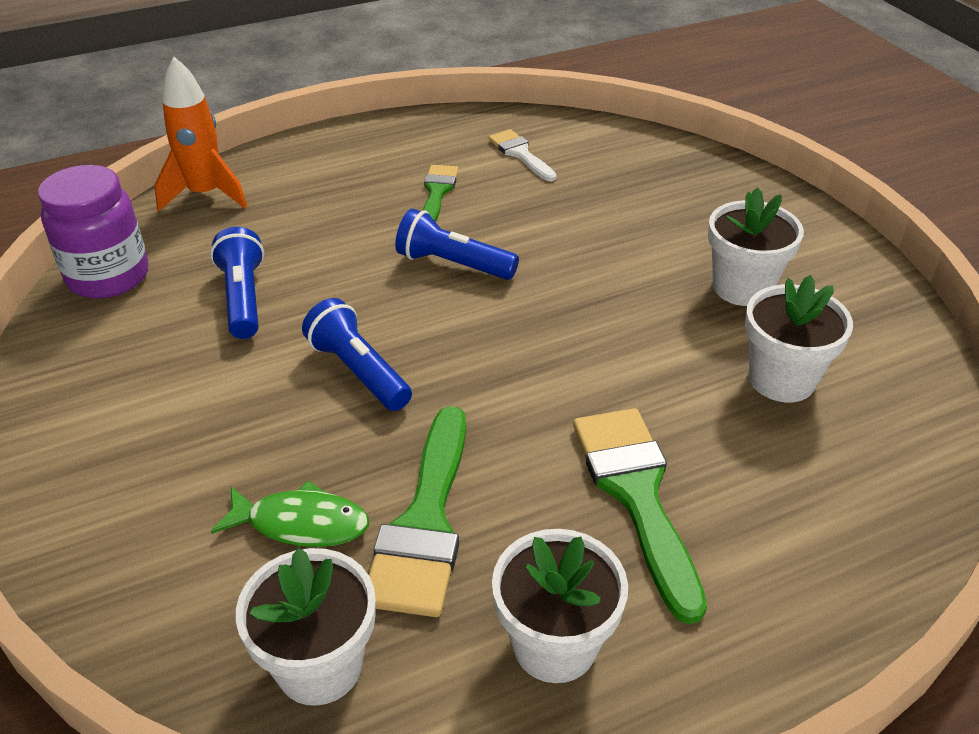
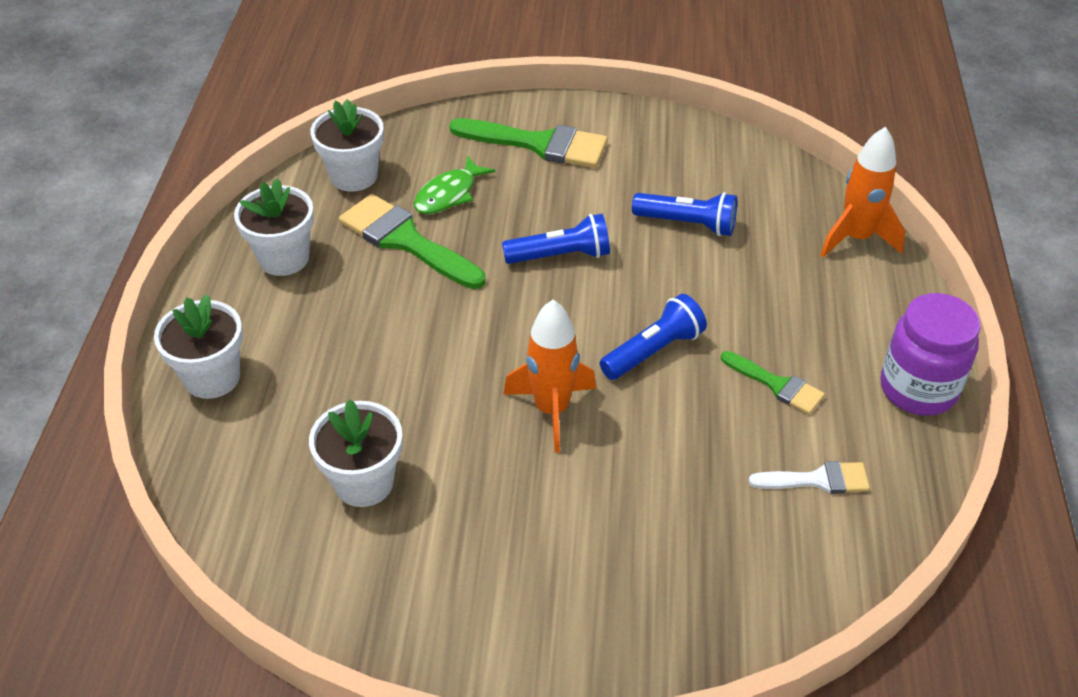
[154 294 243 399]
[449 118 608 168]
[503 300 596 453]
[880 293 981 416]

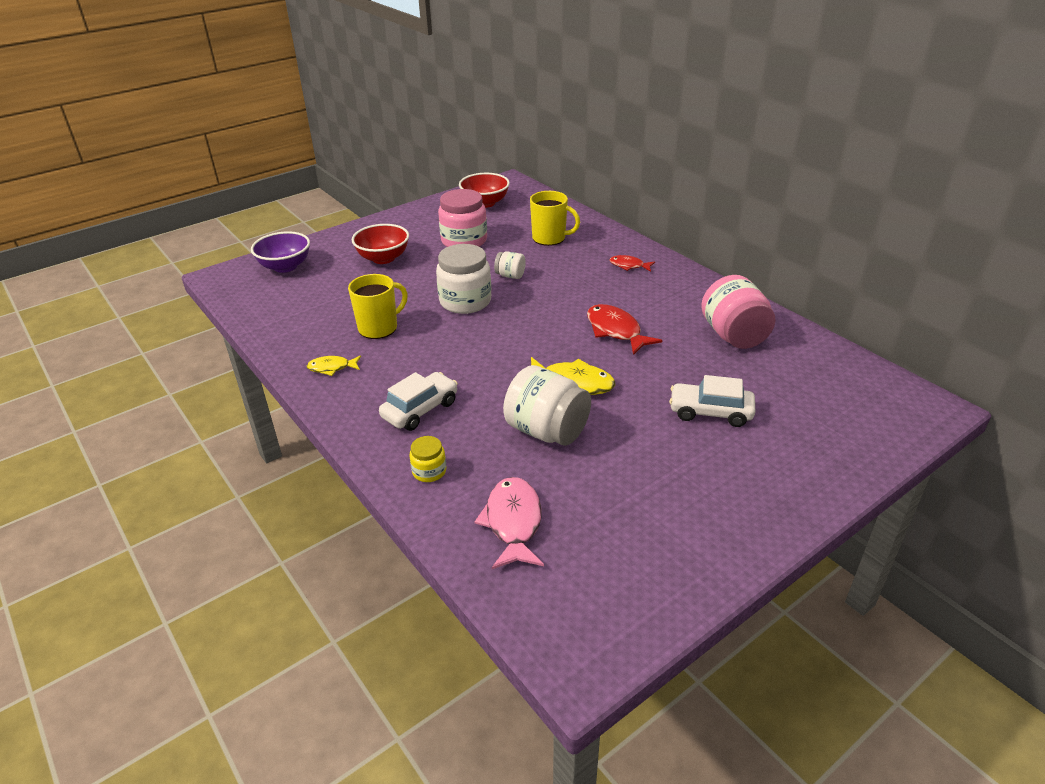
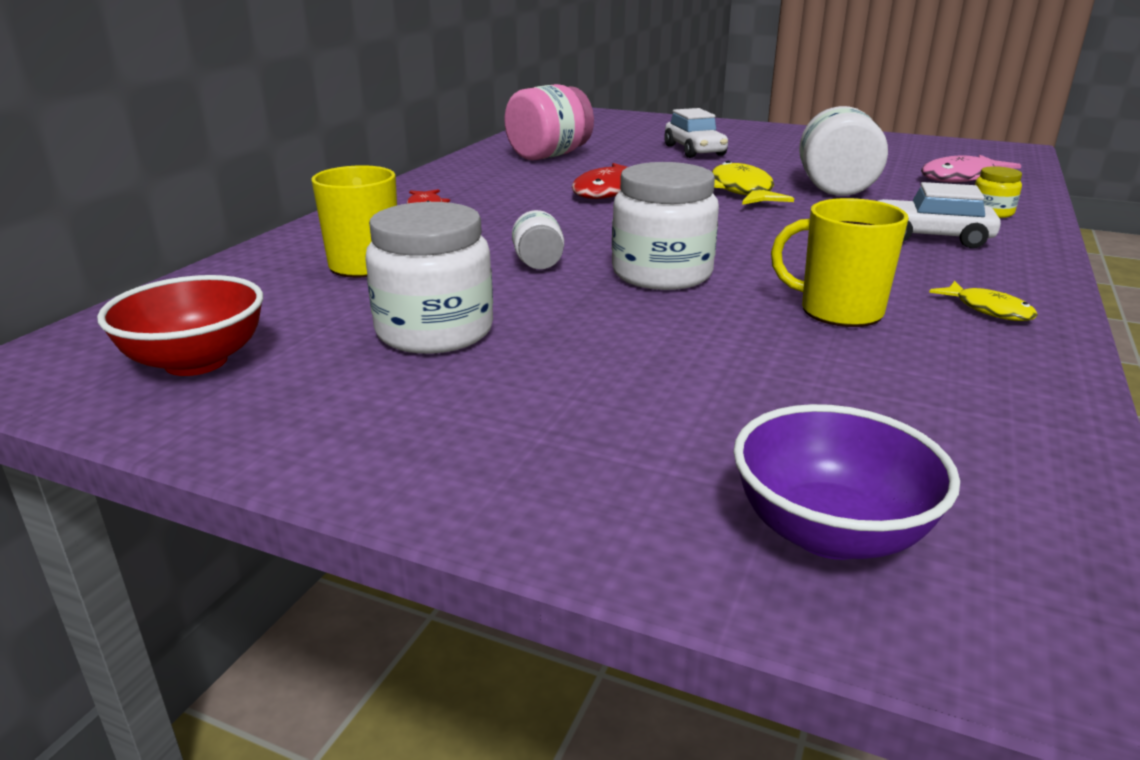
[365 202 493 354]
[352 224 409 264] (first image)

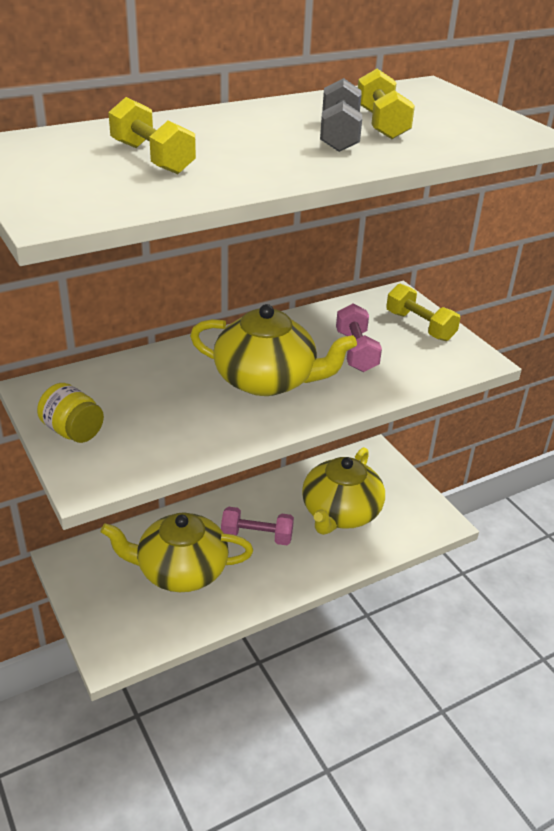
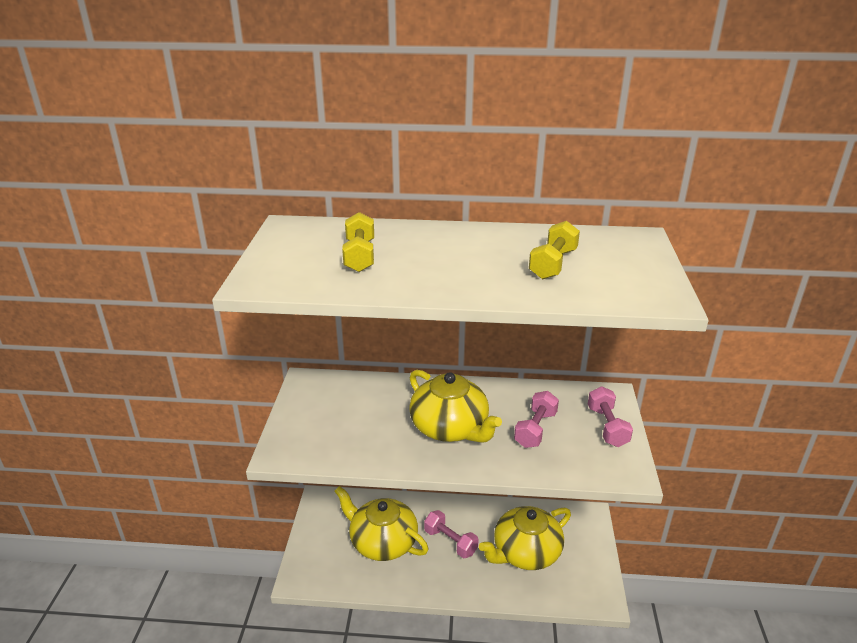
[588 386 633 447]
[37 383 104 443] (first image)
[320 78 362 152] (first image)

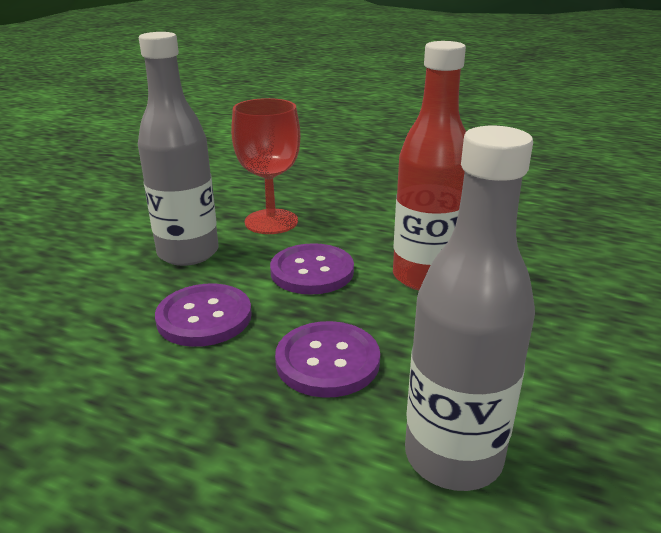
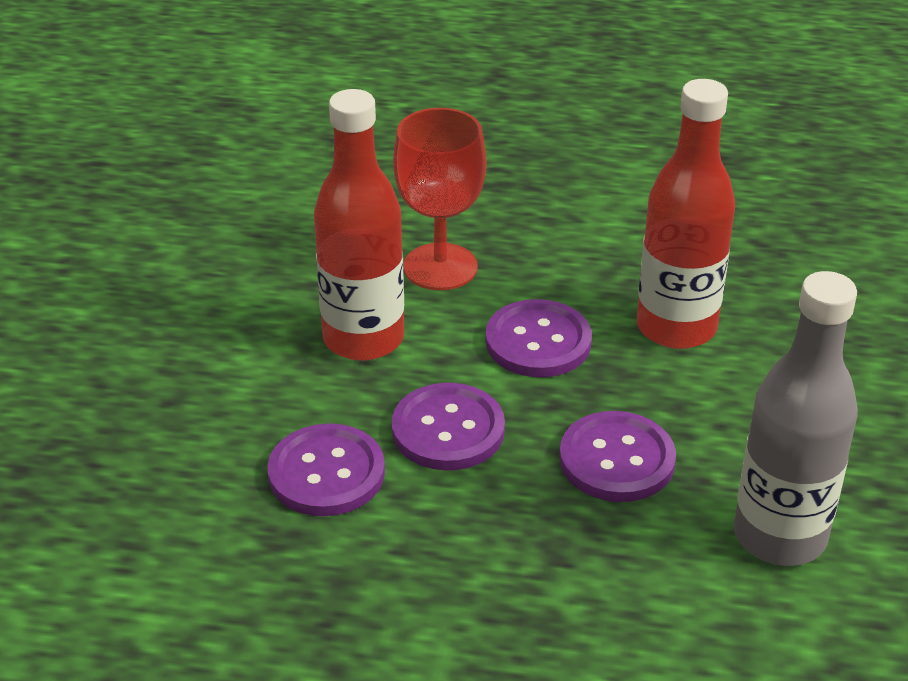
[267 423 385 516]
[314 89 404 361]

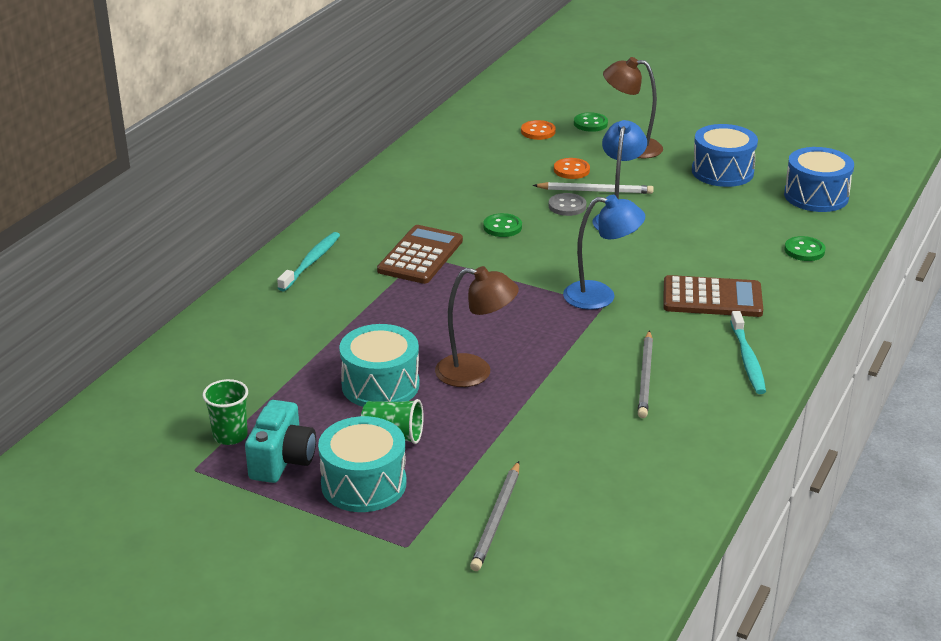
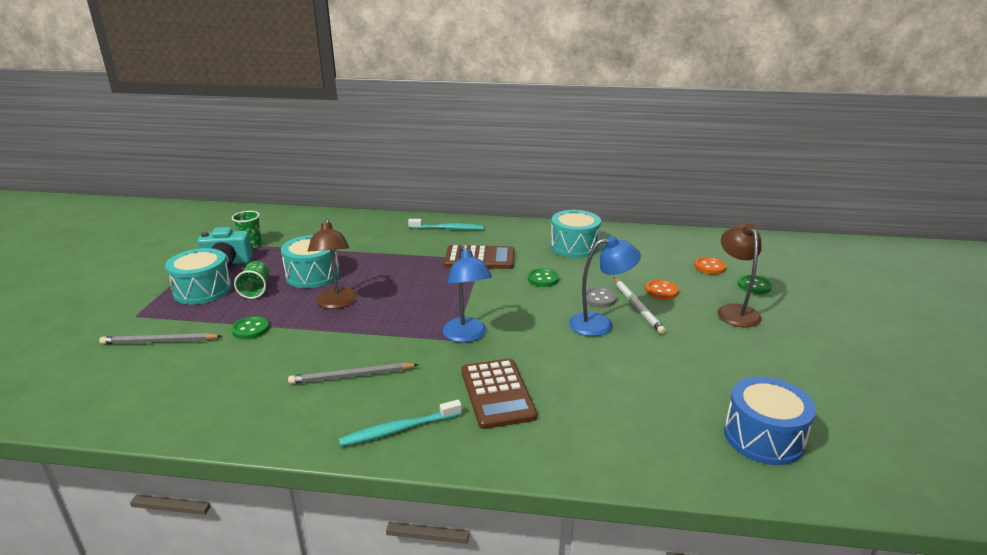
[231 316 269 339]
[550 210 601 258]
[692 124 758 187] (first image)

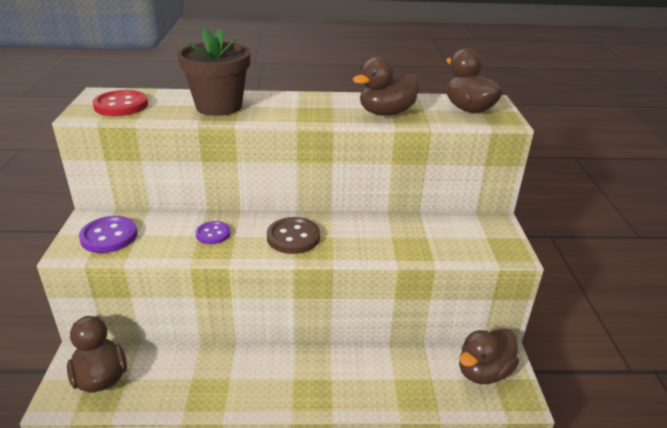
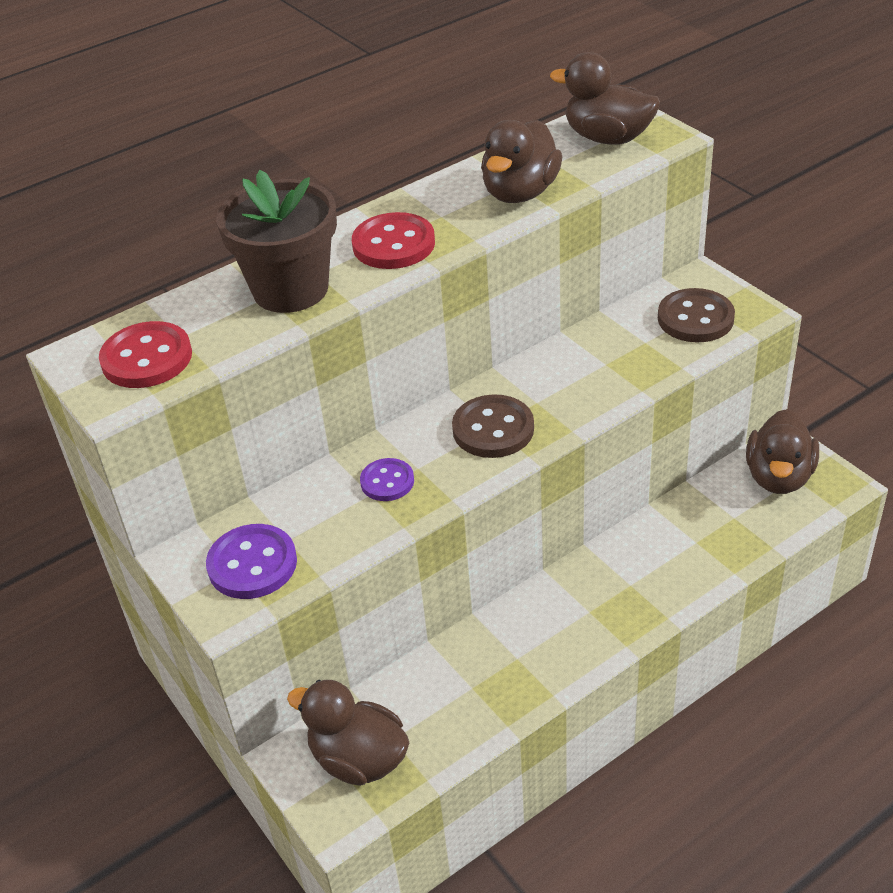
[352 212 435 269]
[658 288 735 342]

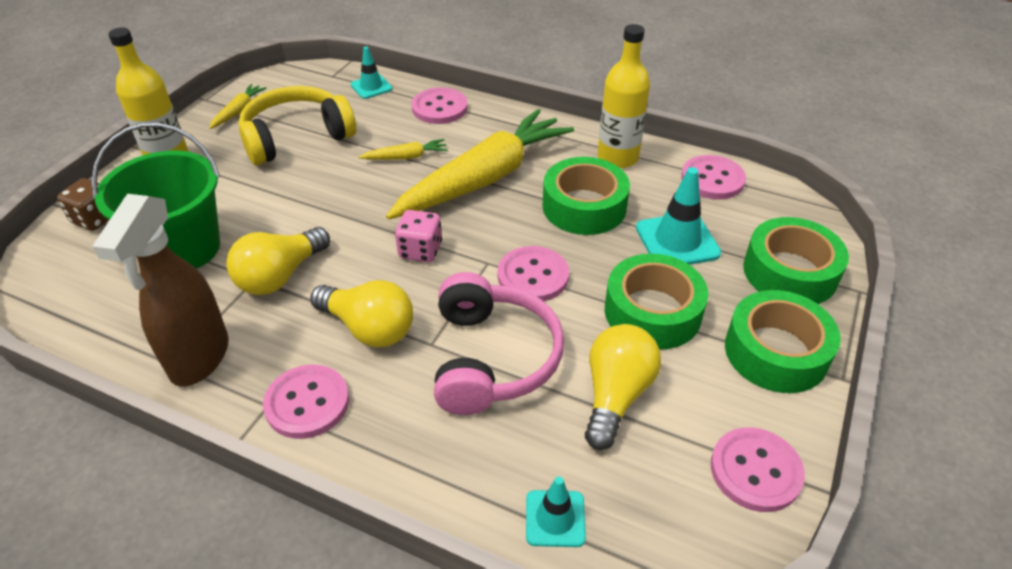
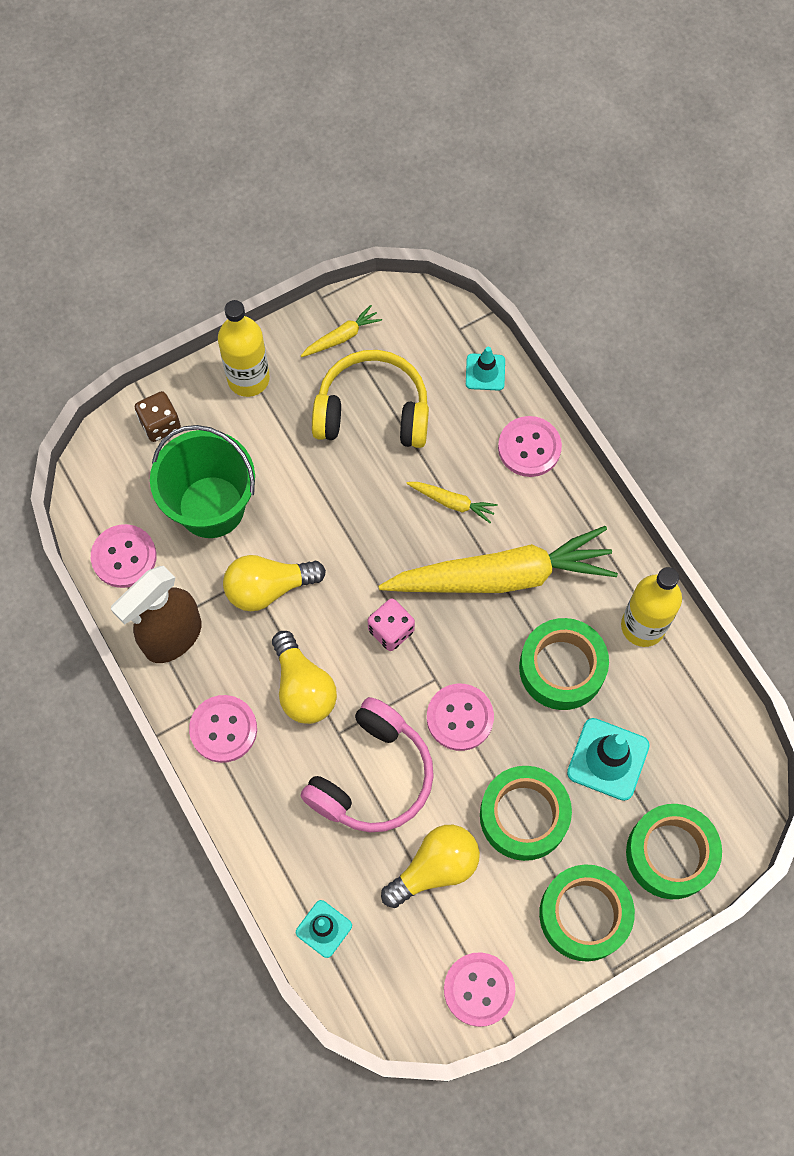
[91 524 157 588]

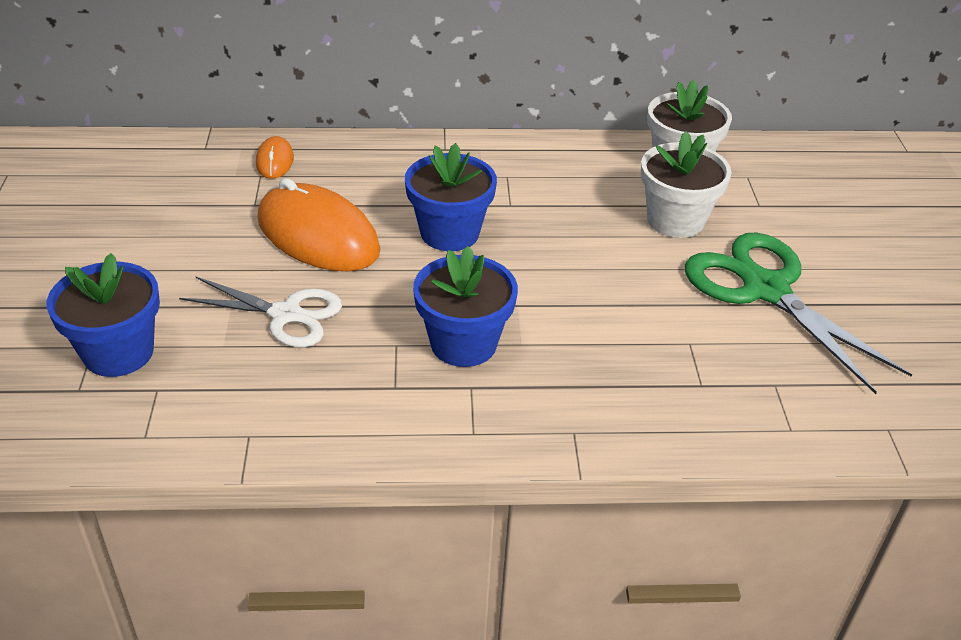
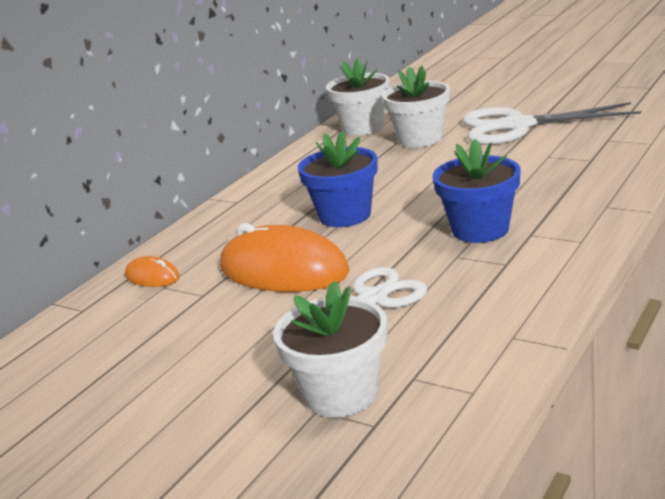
[221 223 350 292]
[273 281 387 418]
[462 102 641 145]

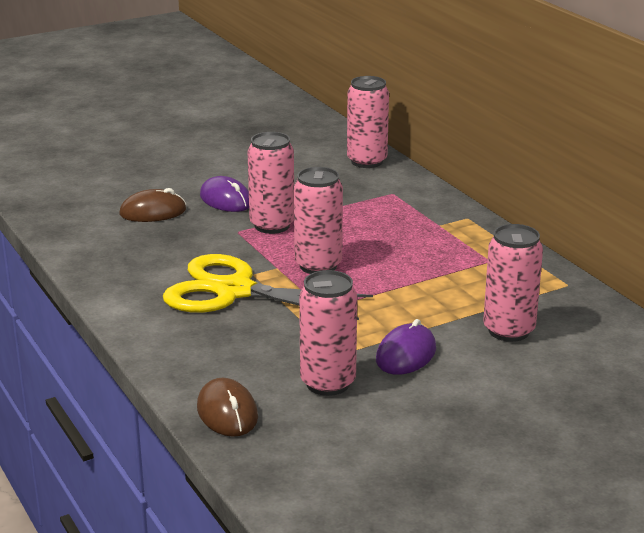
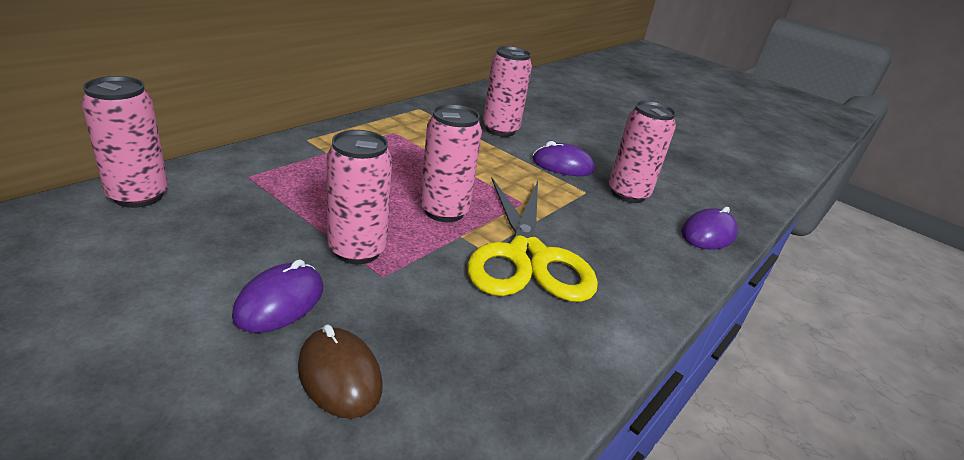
[681 207 738 250]

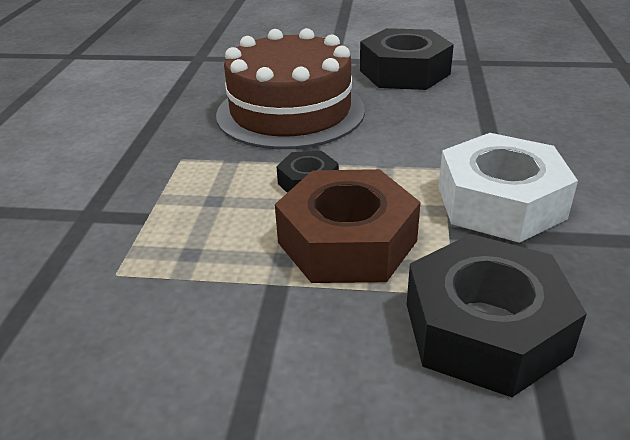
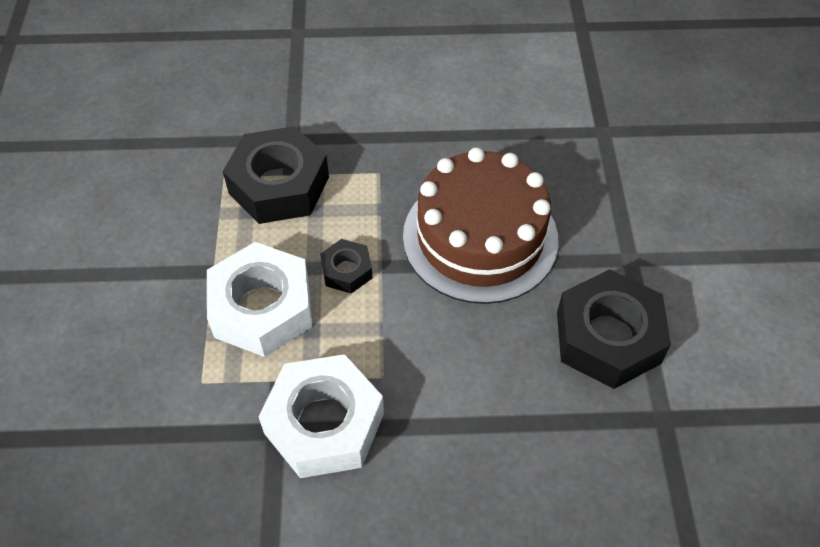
[207 242 312 357]
[223 126 329 224]

